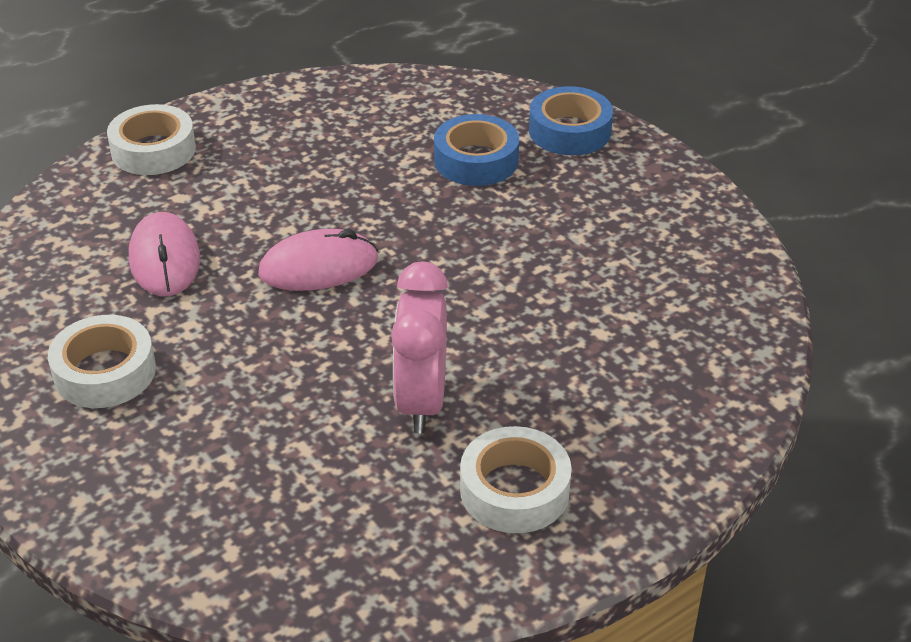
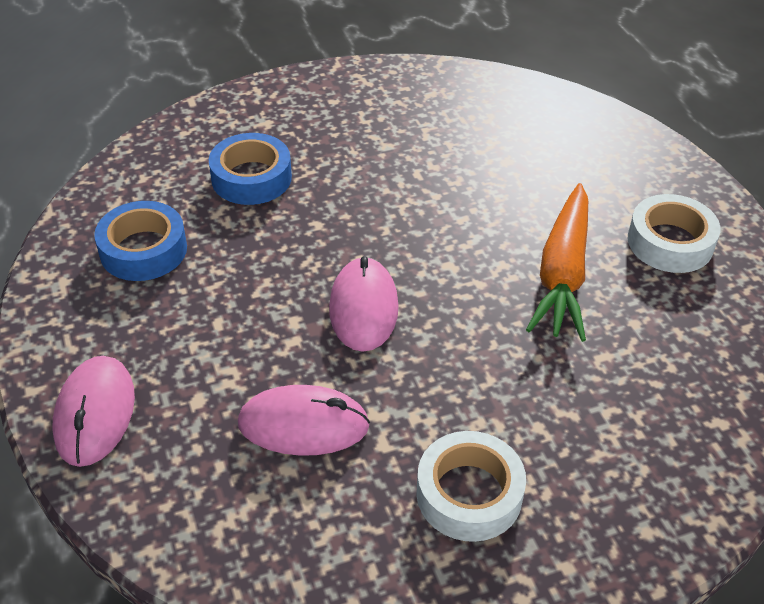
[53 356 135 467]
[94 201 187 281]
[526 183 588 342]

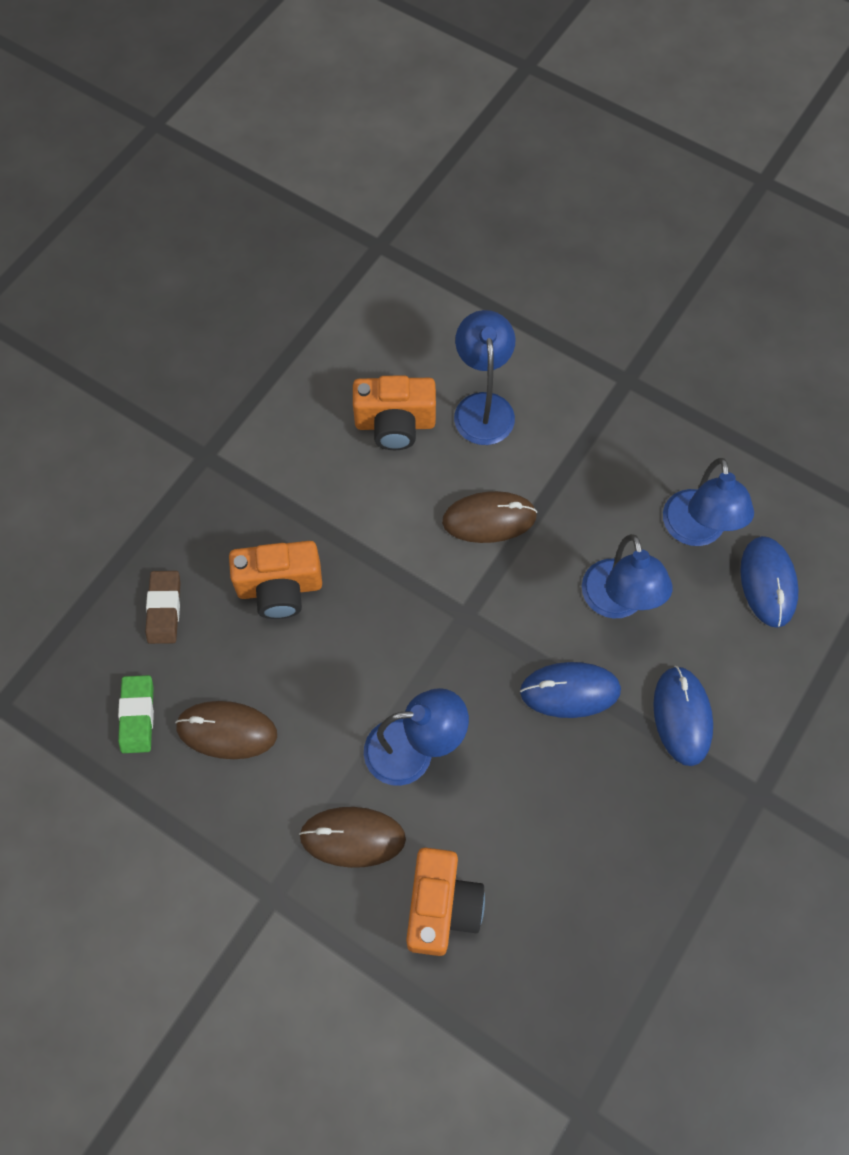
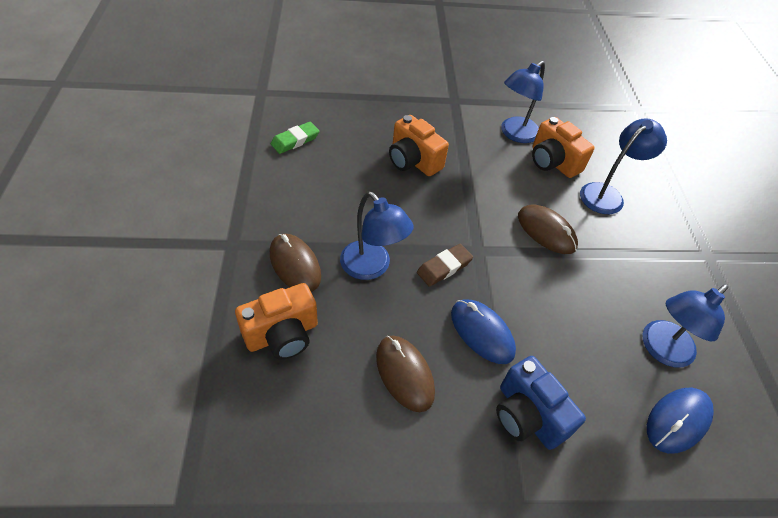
[376 336 435 412]
[417 244 473 287]
[496 356 586 450]
[501 61 545 143]

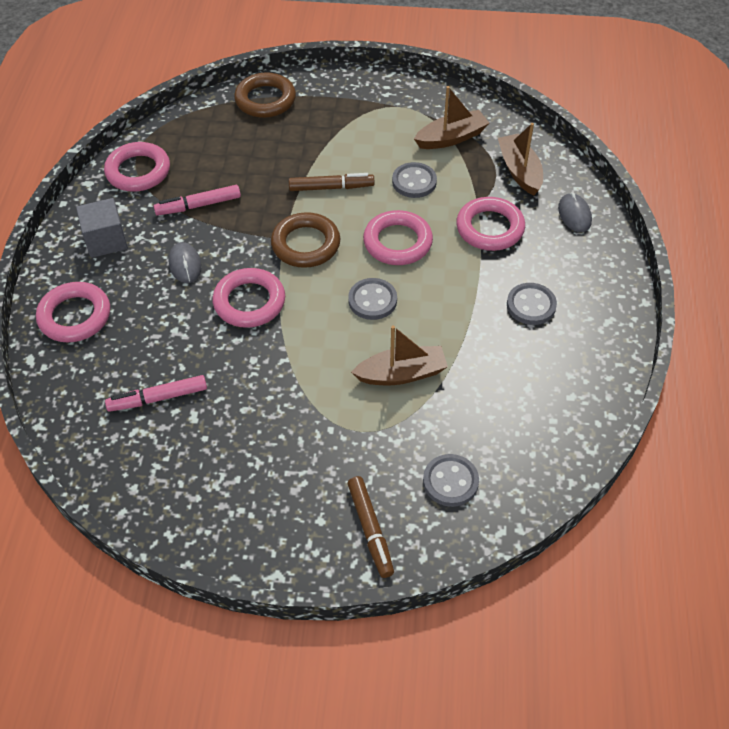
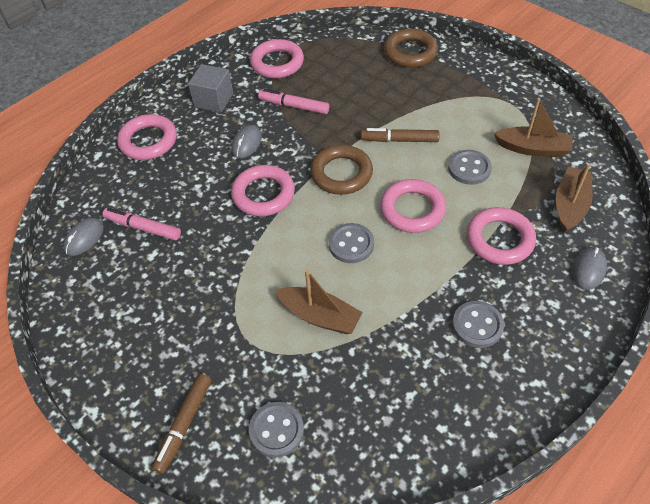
[63 218 104 256]
[361 128 440 142]

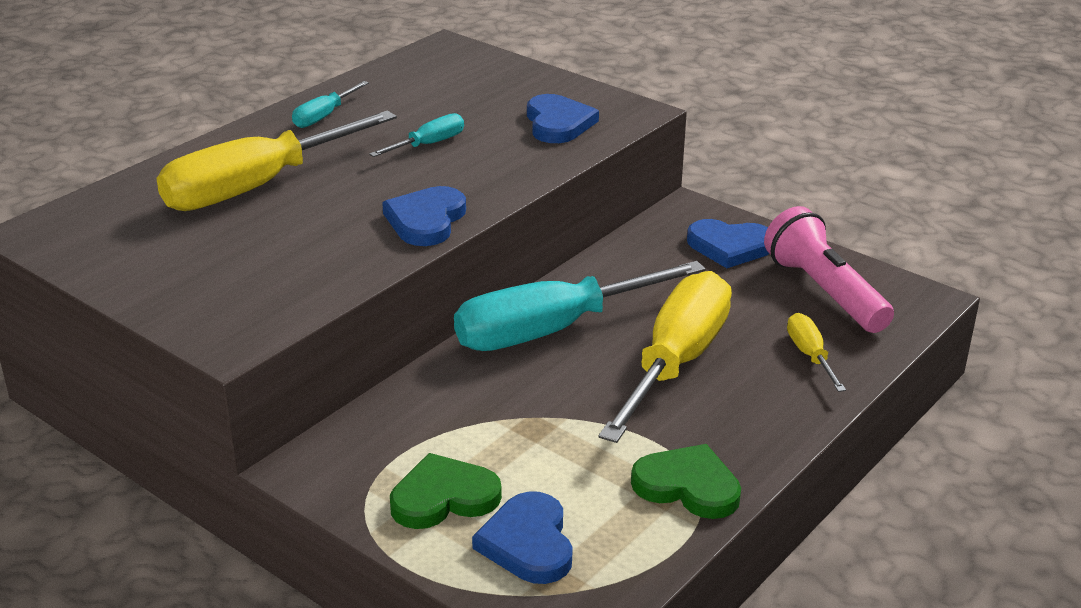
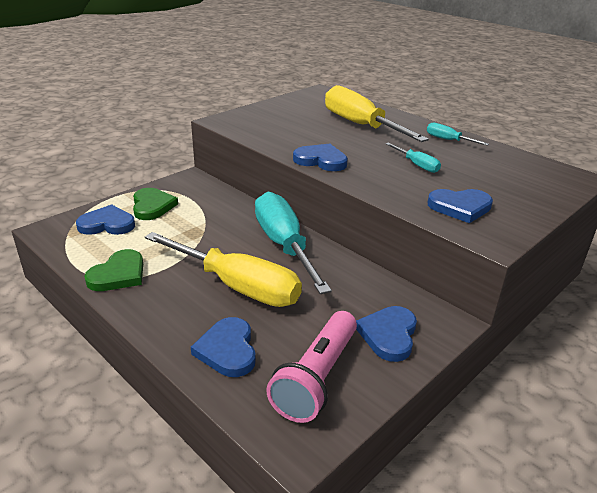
[191 317 256 377]
[266 311 357 423]

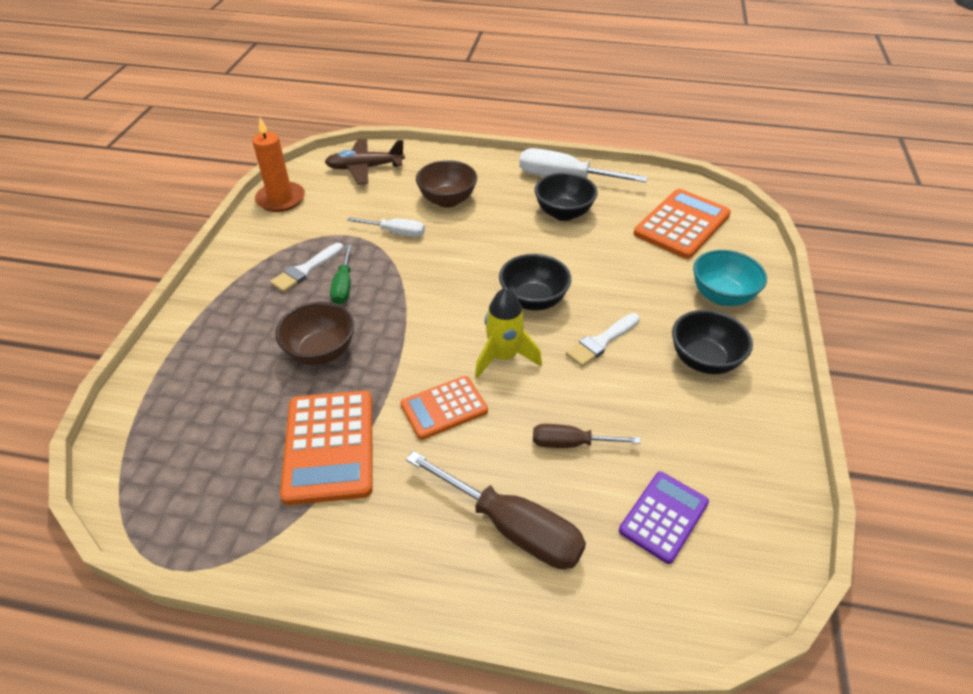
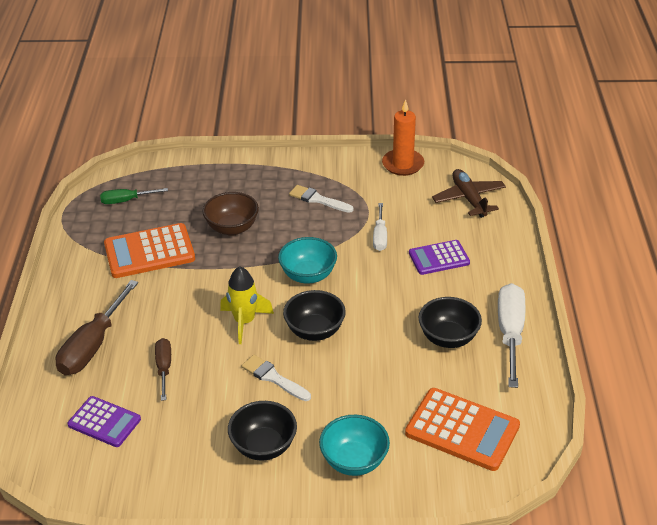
[100 188 168 204]
[278 237 337 284]
[409 240 470 275]
[400 376 488 440] (first image)

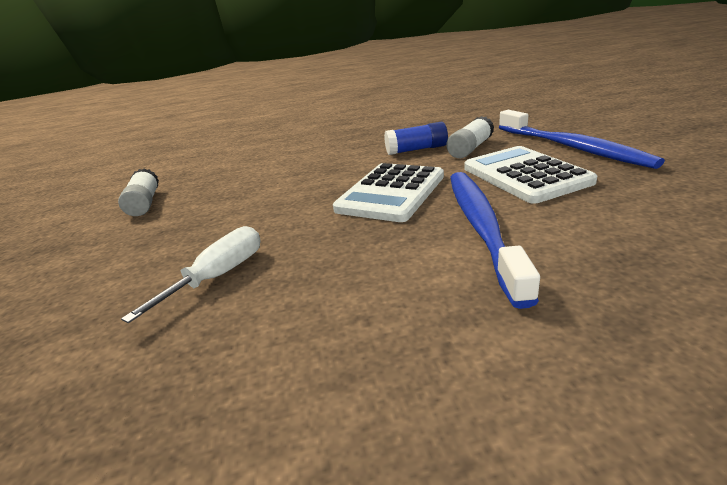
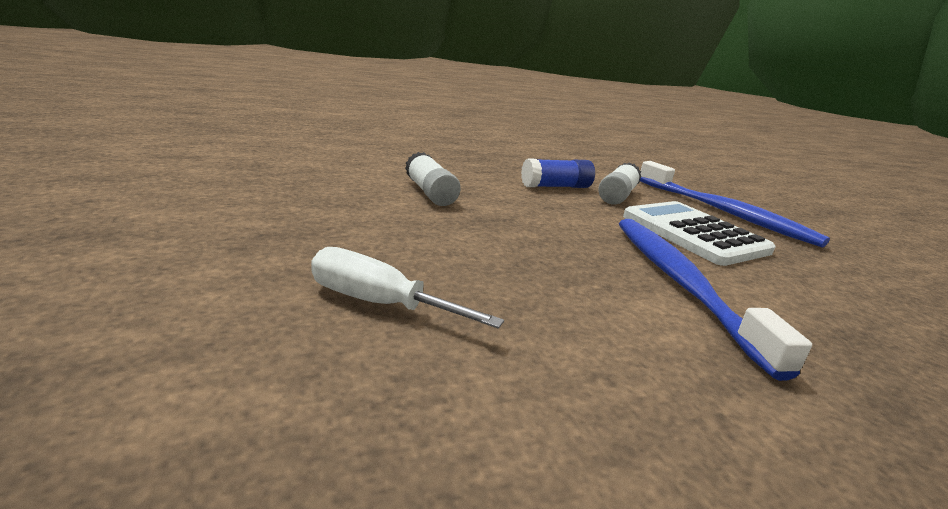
[311 247 504 329]
[405 152 461 206]
[333 163 444 222] (first image)

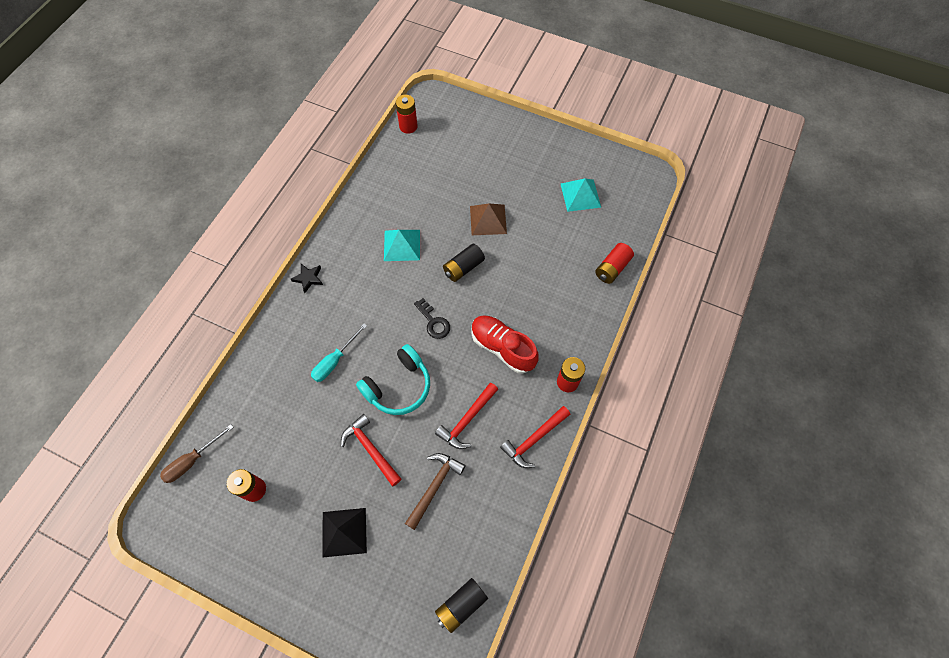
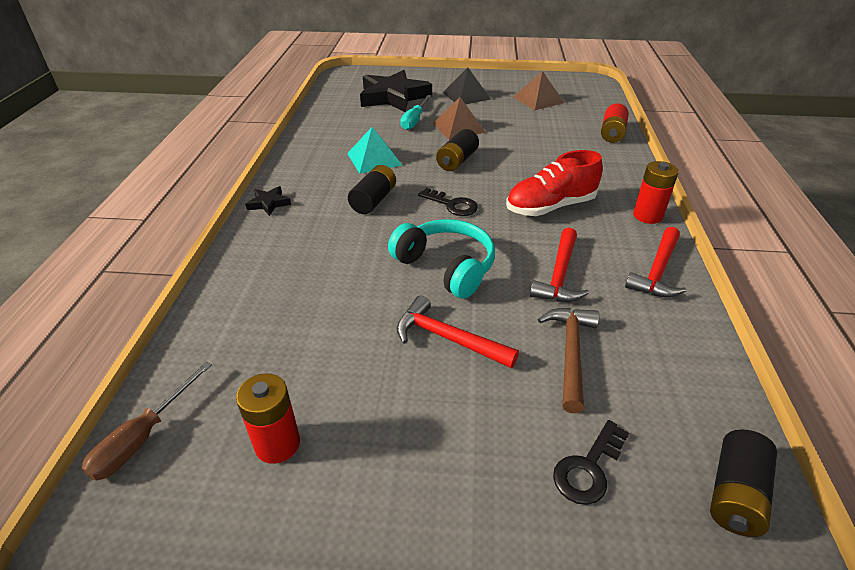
[348 165 396 214]
[360 70 432 112]
[388 219 495 299]
[400 95 432 130]
[442 67 491 104]
[506 150 602 216]
[513 71 564 110]
[553 420 629 505]
[396 95 418 134] (first image)

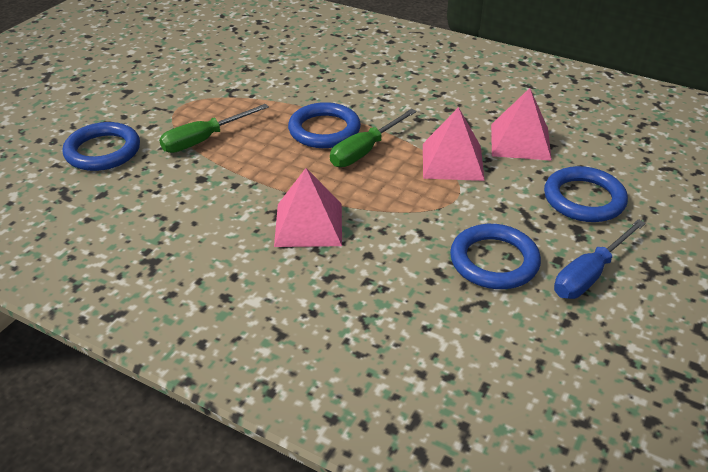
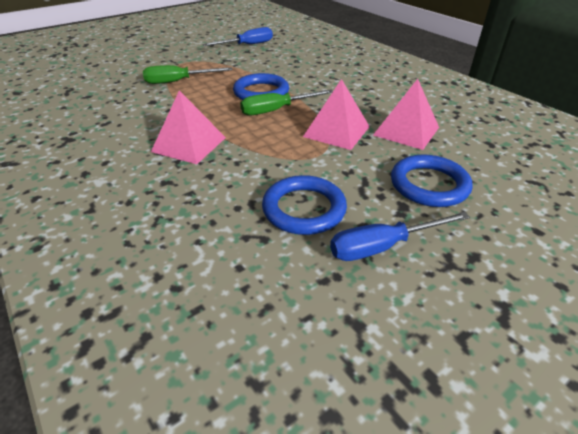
[202 27 273 46]
[62 122 140 171] (first image)

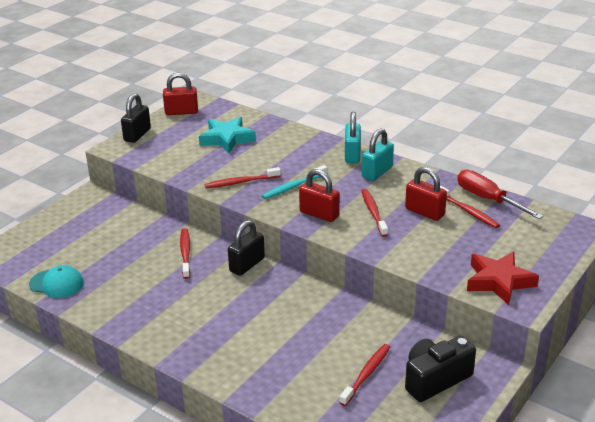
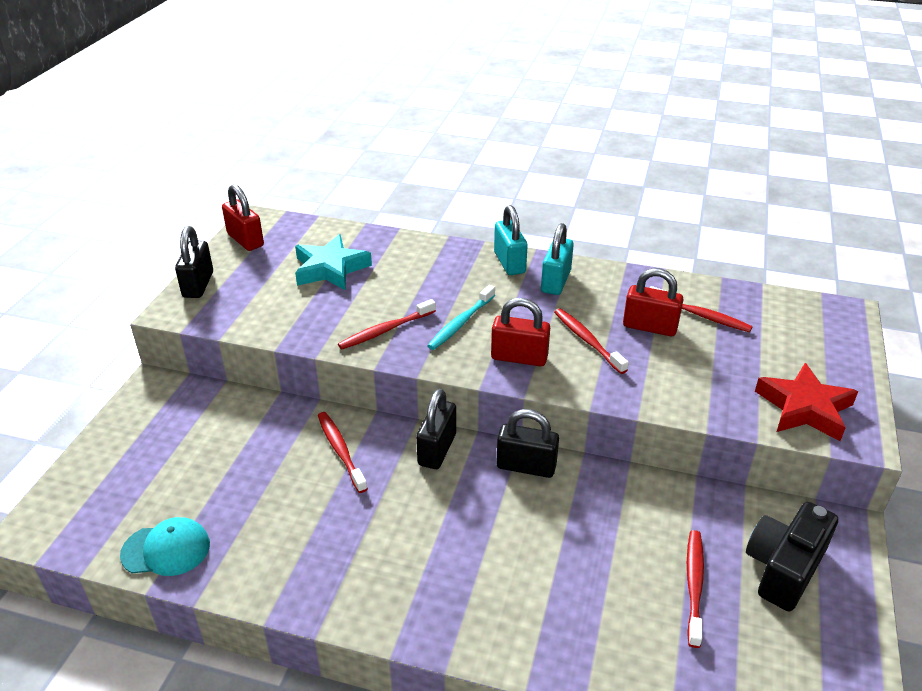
[222 184 264 251]
[496 409 559 478]
[457 170 543 219] (first image)

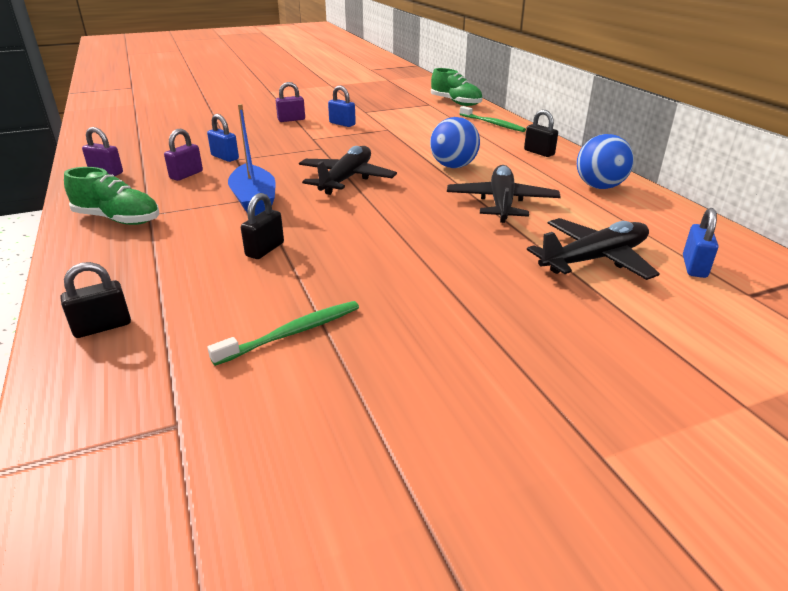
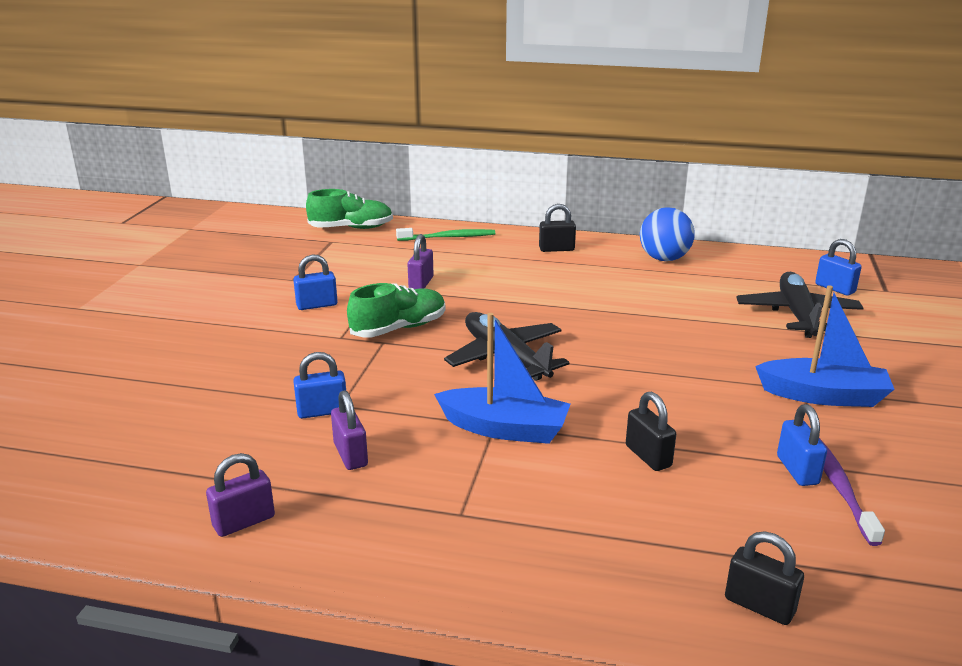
[347 283 446 337]
[408 234 434 289]
[725 531 804 625]
[755 285 895 407]
[777 404 827 486]
[819 438 885 546]
[430 117 480 168] (first image)
[447 165 561 223] (first image)

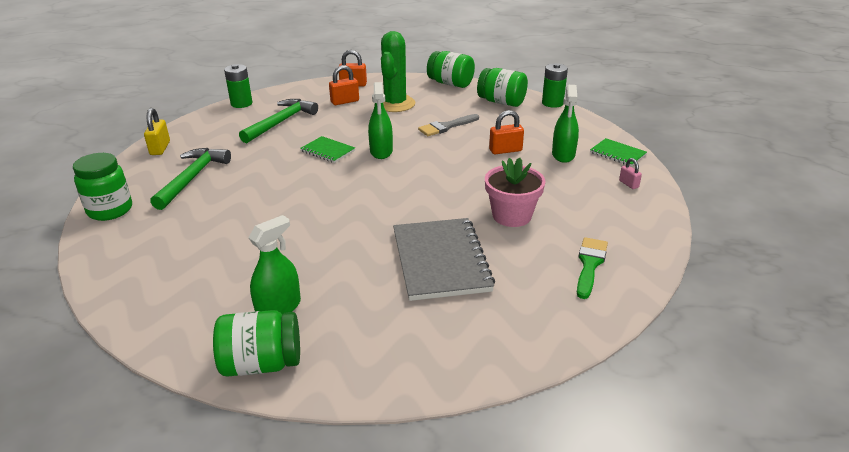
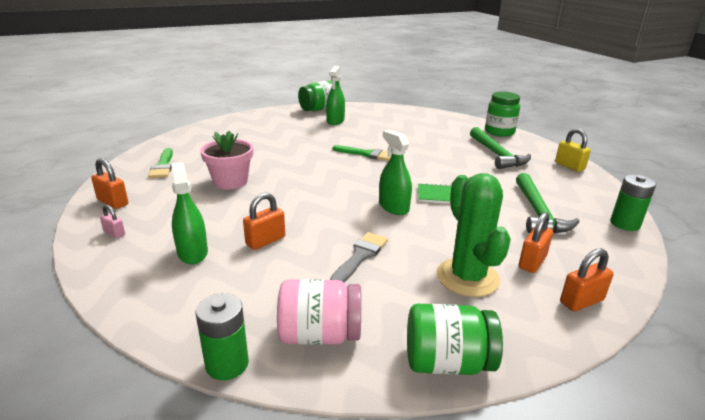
[91 158 128 209]
[277 279 361 345]
[333 145 391 161]
[393 218 495 301] (first image)
[590 138 647 167] (first image)

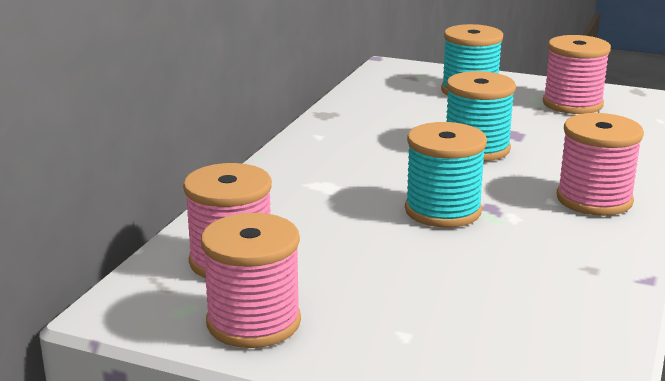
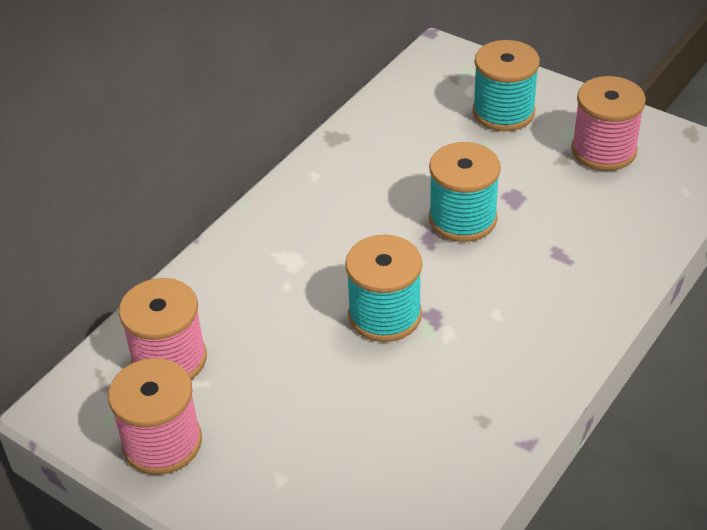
[557 113 644 216] (first image)

